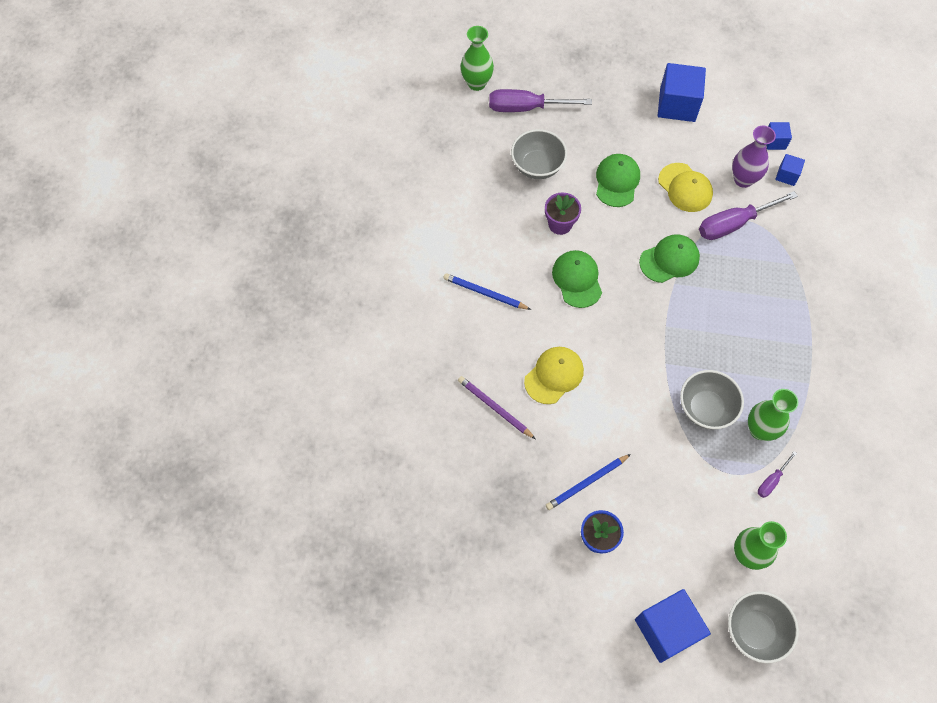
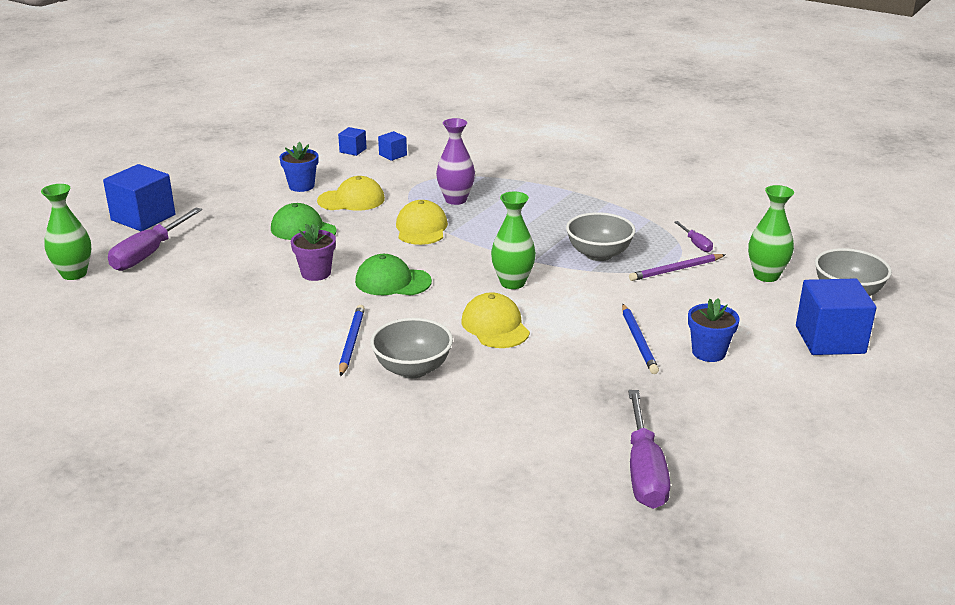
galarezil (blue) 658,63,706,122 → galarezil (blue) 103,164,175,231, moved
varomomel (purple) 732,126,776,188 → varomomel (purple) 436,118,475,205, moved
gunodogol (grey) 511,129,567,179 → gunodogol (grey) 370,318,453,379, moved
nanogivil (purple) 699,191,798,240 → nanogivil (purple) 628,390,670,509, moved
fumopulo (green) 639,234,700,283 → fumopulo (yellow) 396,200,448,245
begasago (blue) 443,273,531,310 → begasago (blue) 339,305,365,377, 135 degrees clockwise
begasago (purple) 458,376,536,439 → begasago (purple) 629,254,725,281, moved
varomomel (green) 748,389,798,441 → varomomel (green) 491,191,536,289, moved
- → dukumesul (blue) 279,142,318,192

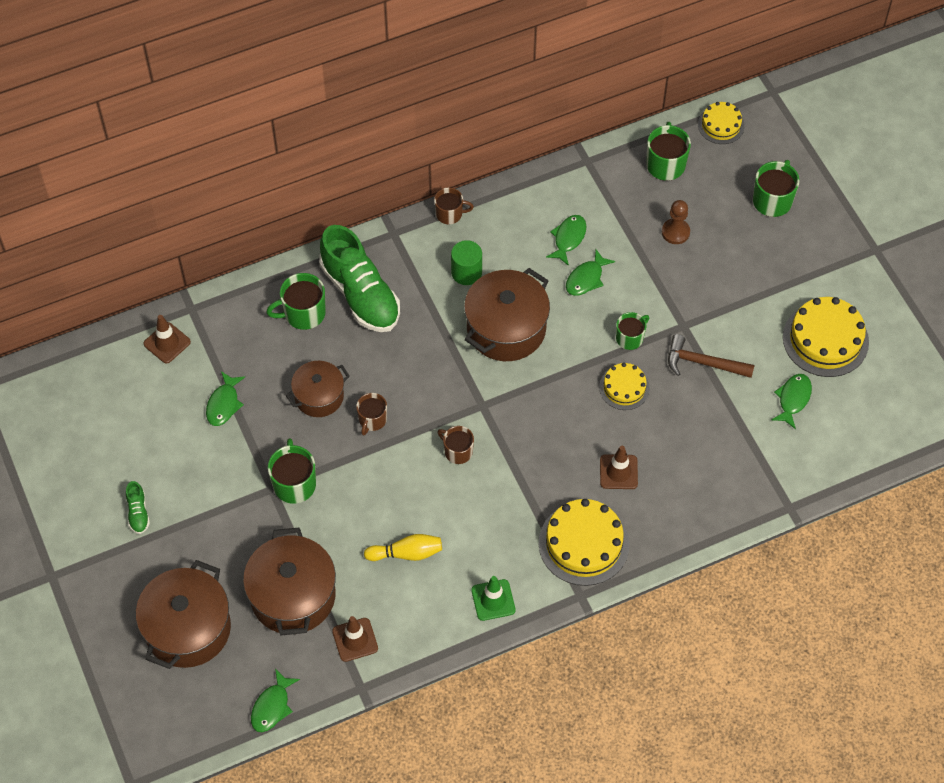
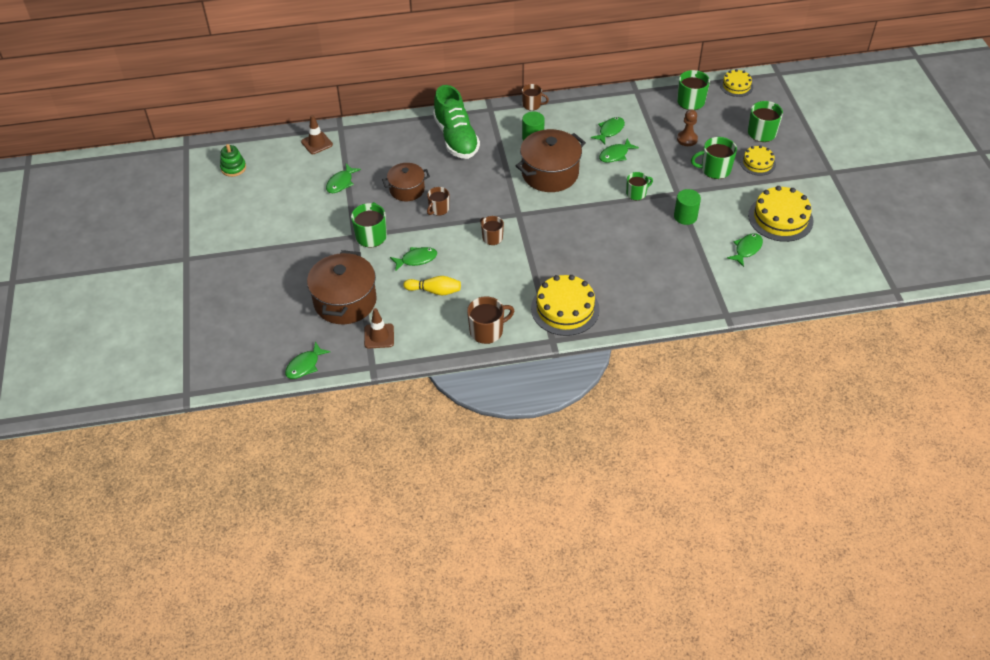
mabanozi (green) 266,273,326,330 → mabanozi (green) 691,137,737,179, moved
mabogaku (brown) 668,334,755,378 → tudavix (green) 674,189,701,225
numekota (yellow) 599,363,650,410 → numekota (yellow) 740,145,776,176, moved
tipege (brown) 600,446,638,489 → -
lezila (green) 126,481,150,534 → -
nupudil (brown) 136,560,231,669 → -
tipege (green) 471,576,515,621 → mabanozi (brown) 467,296,515,344
- → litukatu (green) 220,144,246,177
- → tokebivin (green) 390,247,437,271

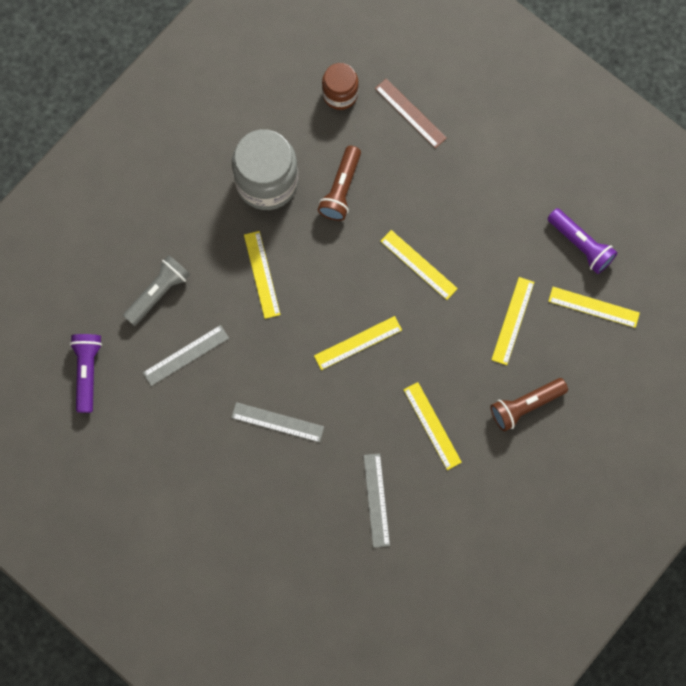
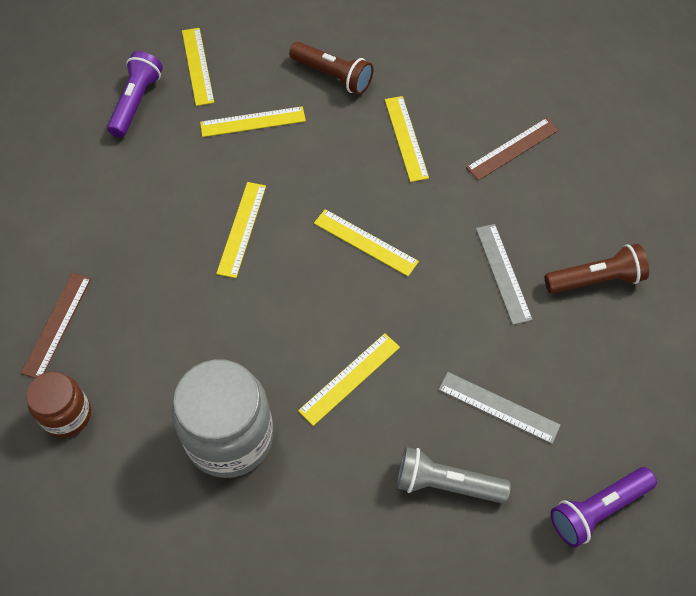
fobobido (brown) 318,146,361,221 → fobobido (brown) 545,244,649,294, moved
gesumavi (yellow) 404,382,462,470 → gesumavi (yellow) 385,96,429,182, 45 degrees counterclockwise
gesumavi (grey) 363,453,390,548 → gesumavi (brown) 466,118,559,181

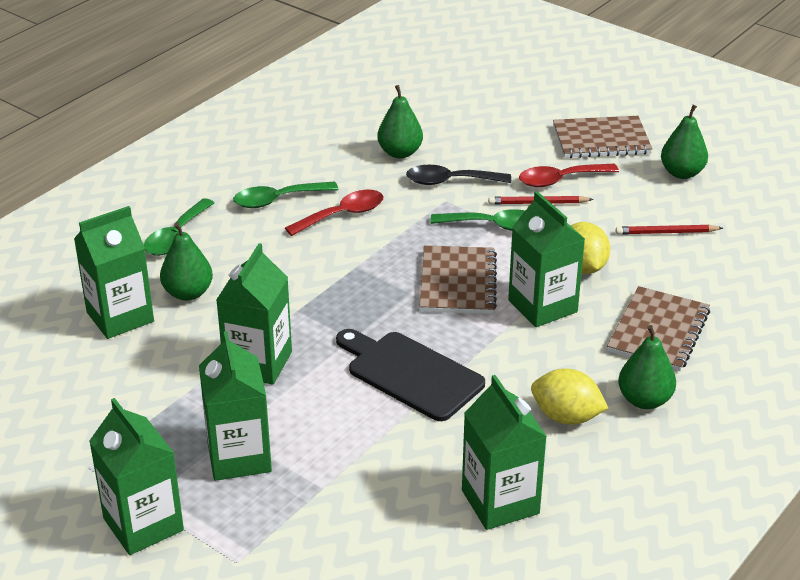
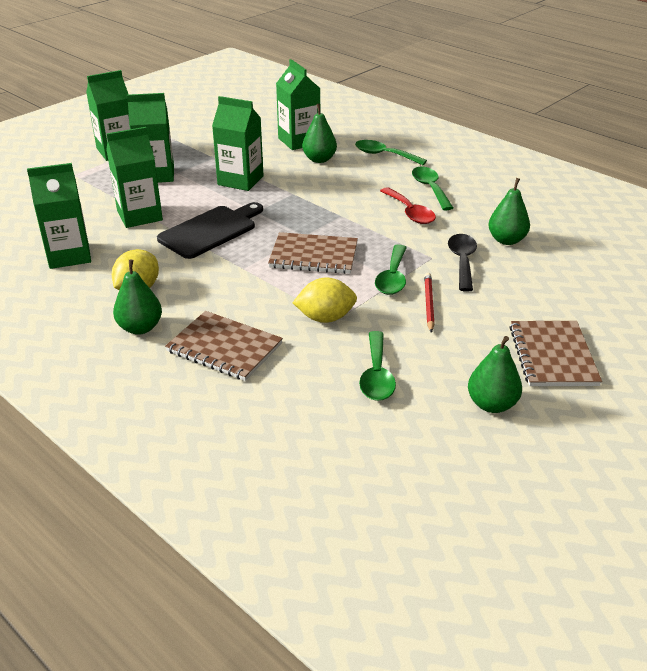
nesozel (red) 519,164,619,187 → -
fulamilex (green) 508,191,585,327 → fulamilex (green) 106,127,163,228, moved
begasago (red) 616,225,723,235 → nesozel (green) 359,331,396,401

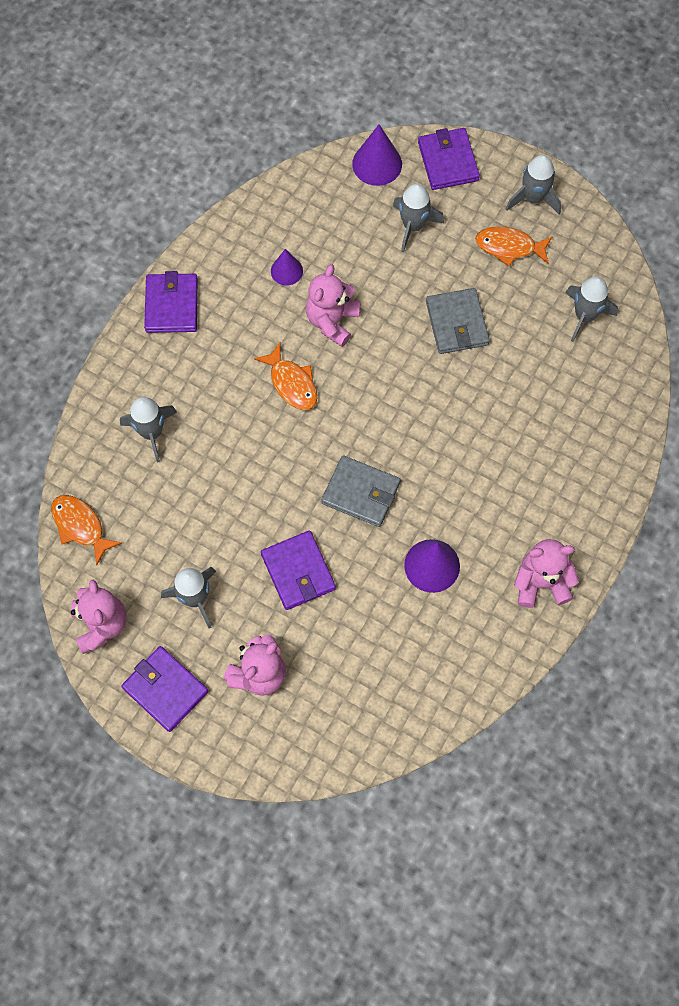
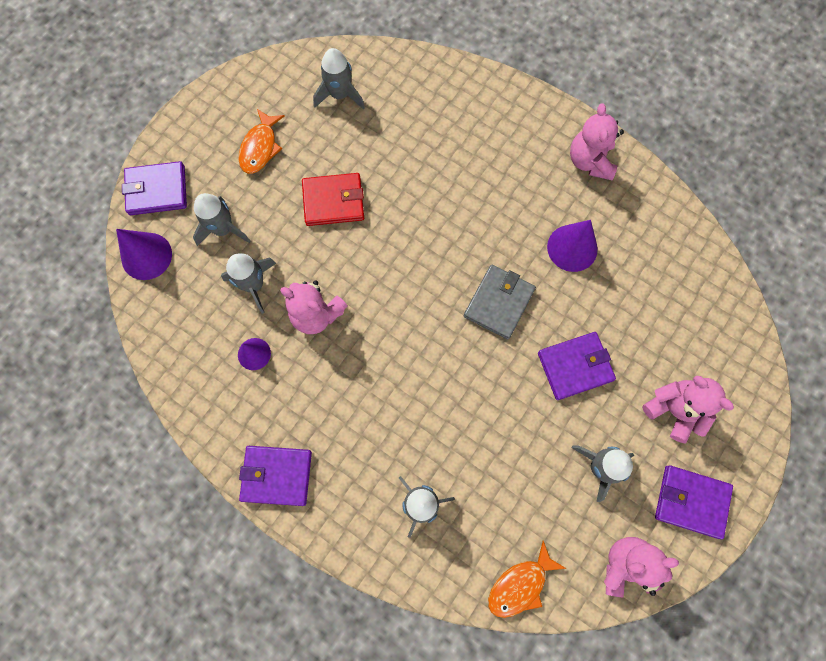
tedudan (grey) 506,155,561,214 → tedudan (grey) 221,253,276,314, moved
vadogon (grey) 426,288,490,354 → vadogon (red) 302,173,364,226
tokebivin (orange) 254,343,317,410 → -
vadogon (purple) 121,646,208,732 → vadogon (purple) 655,465,733,539, 60 degrees clockwise

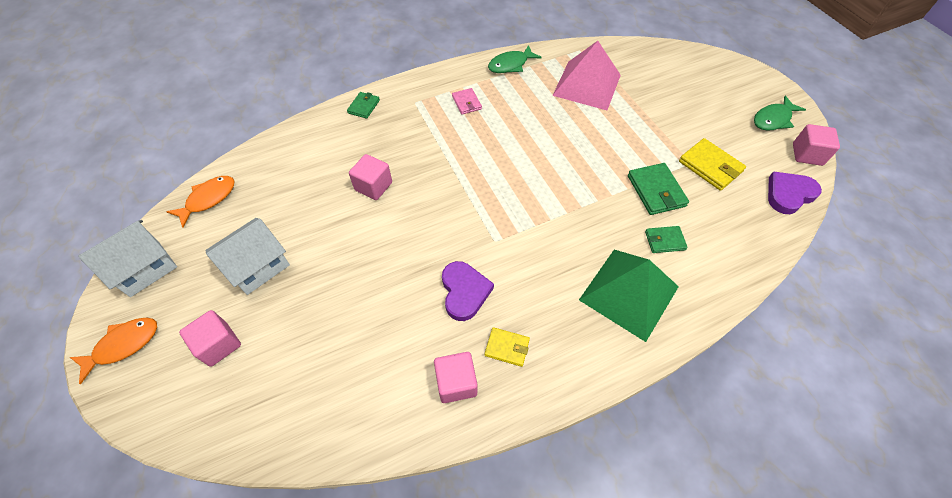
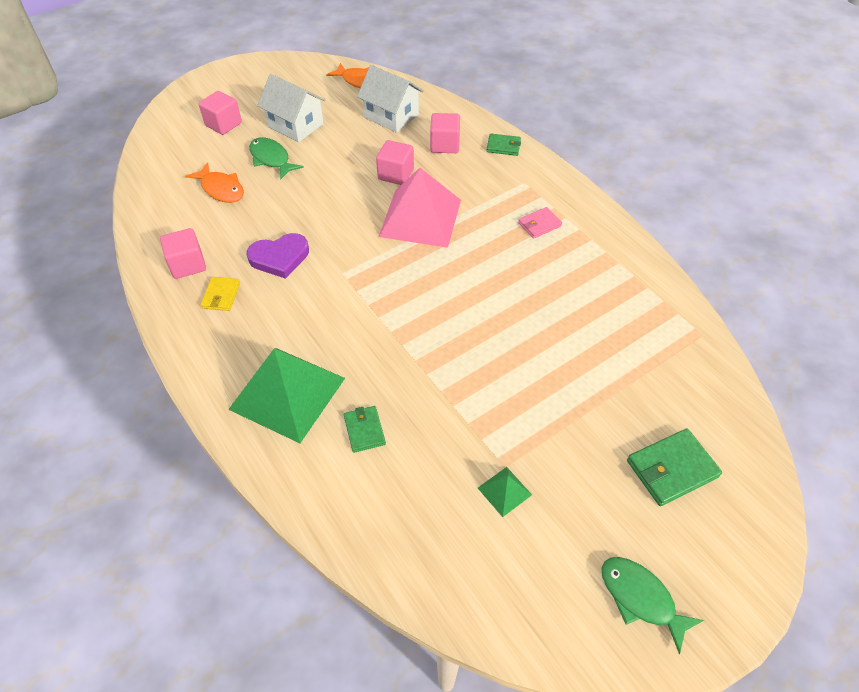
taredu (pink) 552,41,621,110 → taredu (pink) 379,168,461,248, moved
tokebivin (green) 488,45,542,73 → tokebivin (green) 249,137,304,180, moved
galarezil (pink) 793,124,840,166 → galarezil (pink) 430,113,460,153, moved
vadogon (yellow) 679,138,746,191 → taredu (green) 478,467,532,517
vadogon (green) 628,163,689,215 → vadogon (green) 627,428,722,506, moved
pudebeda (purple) 768,171,822,214 → -
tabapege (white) 78,220,177,297 → tabapege (white) 357,65,424,133, moved
tokebivin (orange) 70,318,157,384 → tokebivin (orange) 185,162,244,203, moved

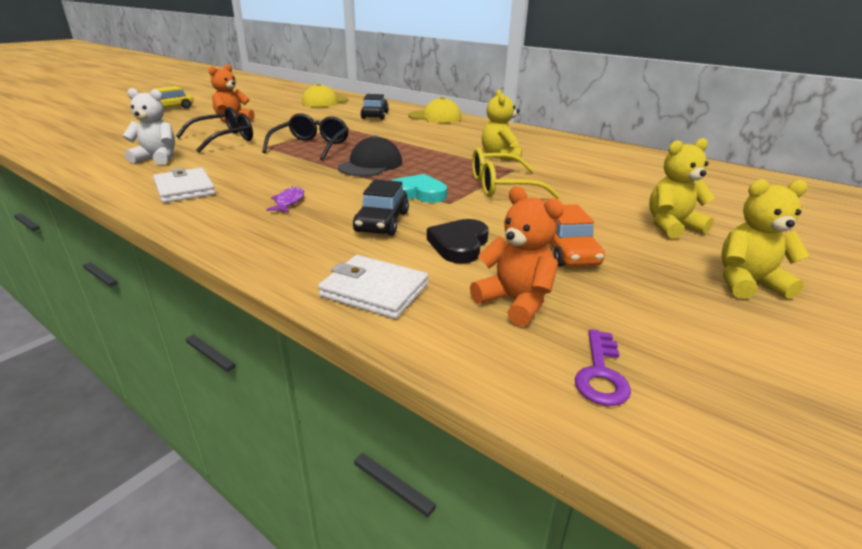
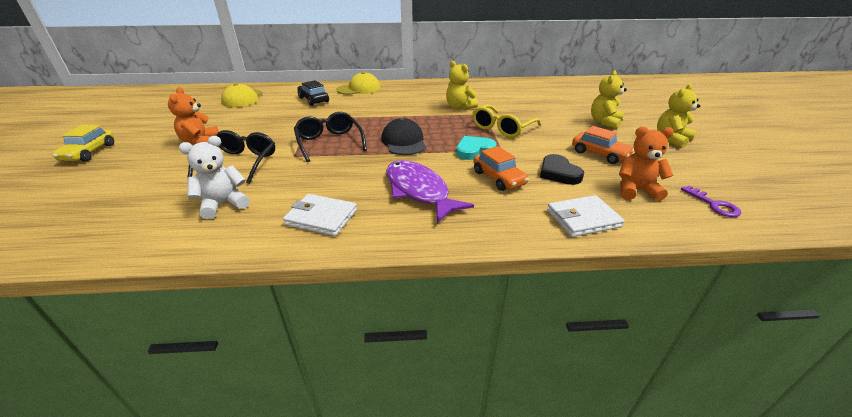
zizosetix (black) 353,179,409,236 → zizosetix (orange) 473,146,529,191
tokebivin (purple) 266,187,304,212 → tokebivin (purple) 386,160,474,223, x2.32

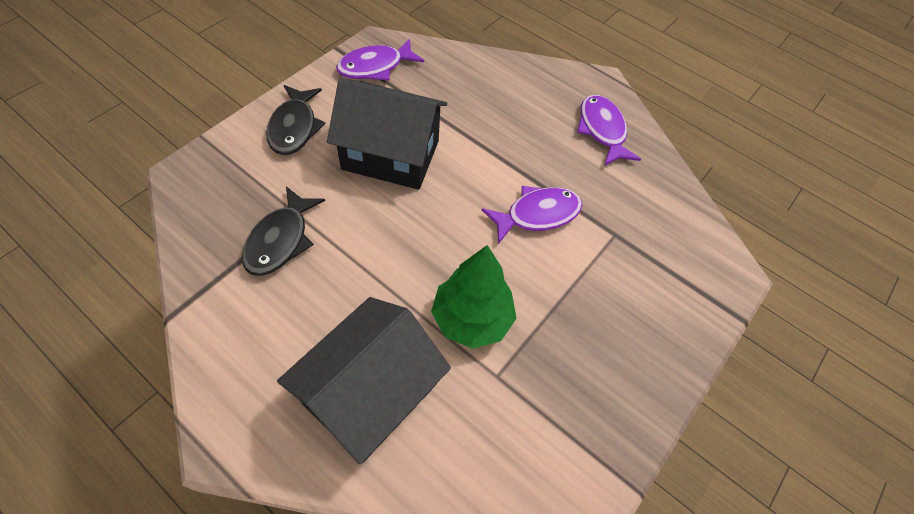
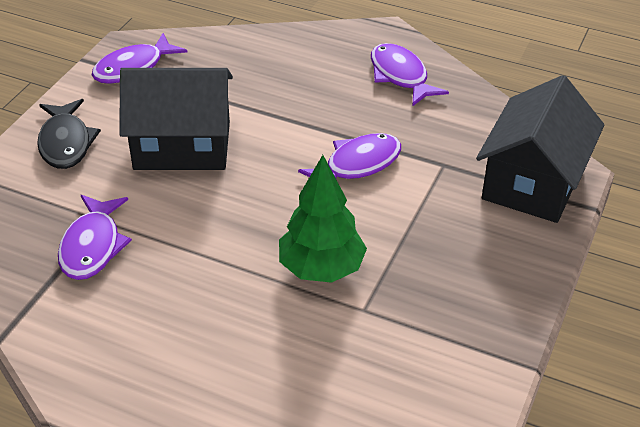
tokebivin (black) 242,186,325,276 → tokebivin (purple) 58,195,132,280
tabapege (black) 277,297,451,464 → tabapege (black) 476,75,605,223, moved

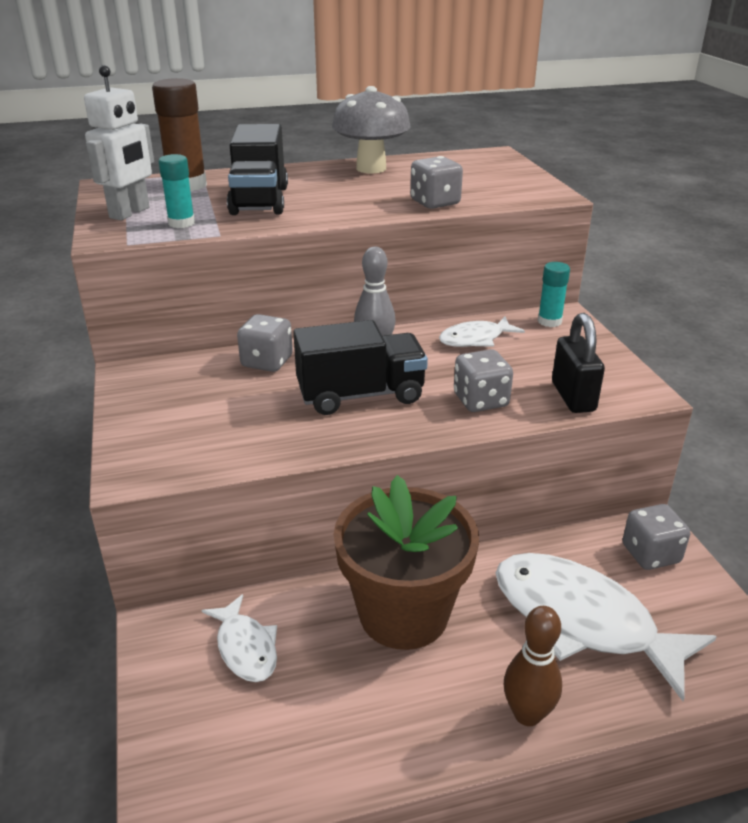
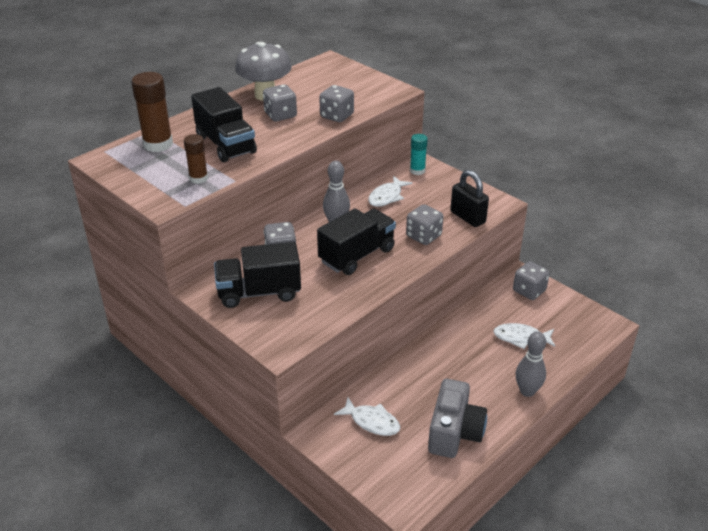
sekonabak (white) 84,65,154,221 → -
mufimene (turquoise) 159,154,195,228 → mufimene (brown) 184,134,208,184
dukumesul (brown) 334,475,479,650 → -
tokebivin (white) 495,553,717,701 → tokebivin (white) 493,323,555,349, x0.51
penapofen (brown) 504,606,562,726 → penapofen (grey) 516,332,546,397
- → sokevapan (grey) 263,84,297,121
- → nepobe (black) 214,242,301,308
- → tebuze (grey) 428,379,487,458

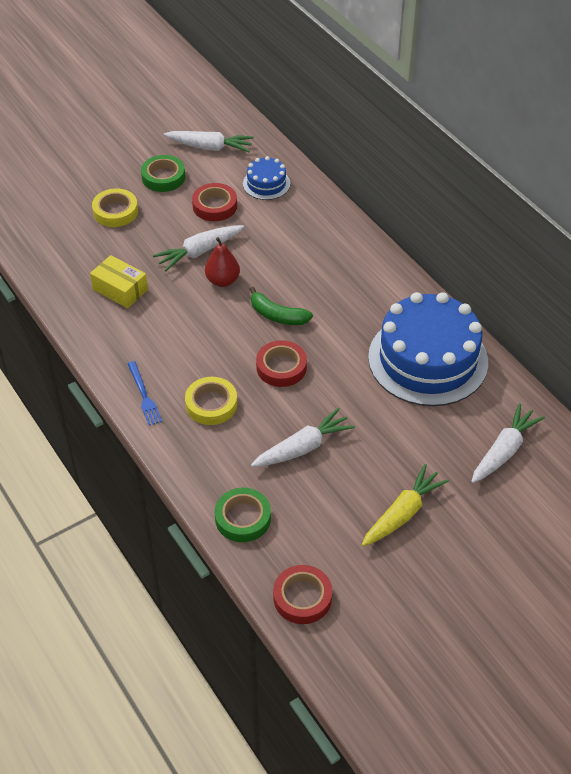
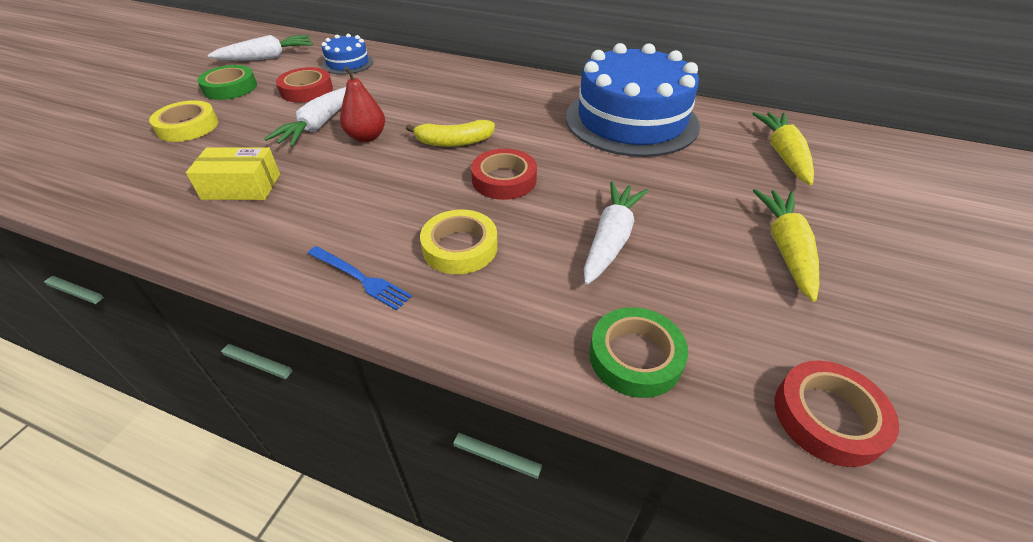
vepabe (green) 249,287,313,325 → vepabe (yellow) 406,120,495,147
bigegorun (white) 471,403,545,483 → bigegorun (yellow) 752,112,814,185

